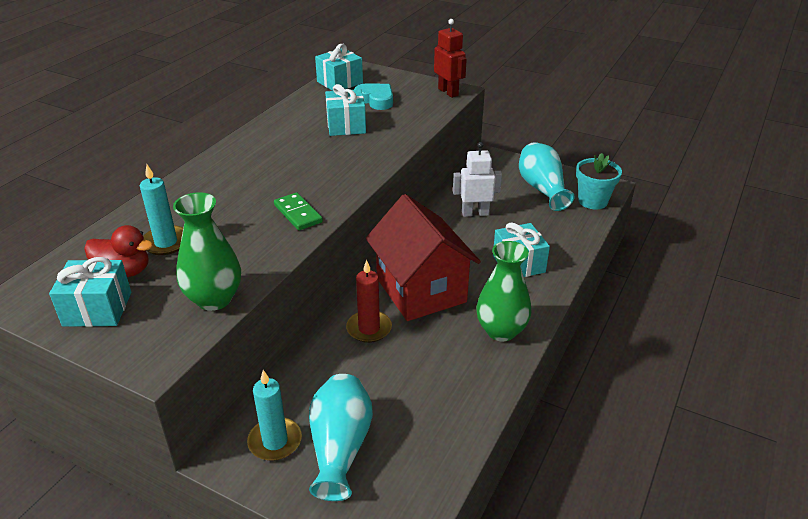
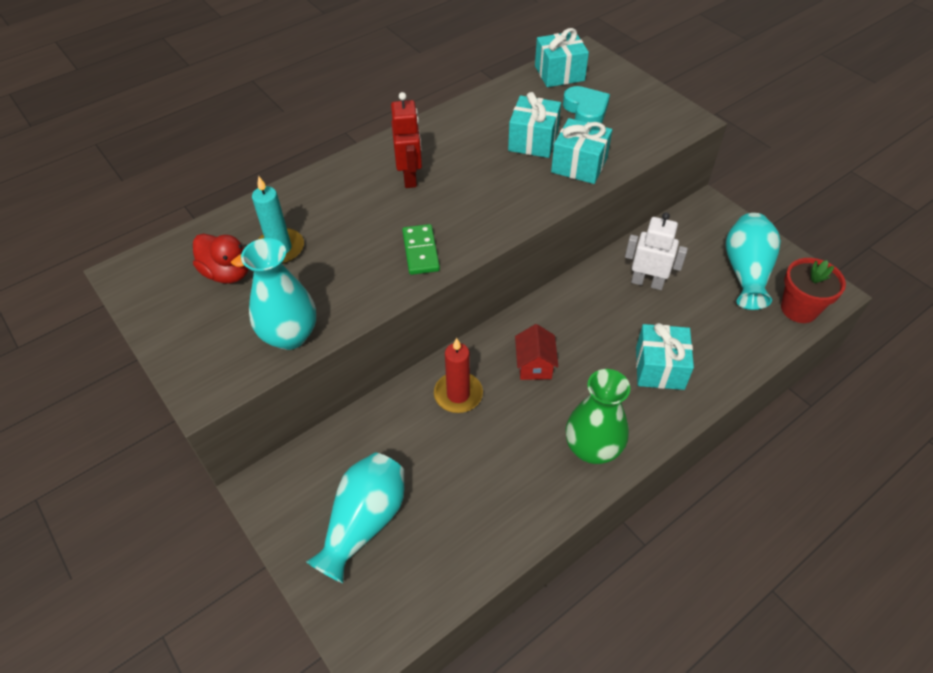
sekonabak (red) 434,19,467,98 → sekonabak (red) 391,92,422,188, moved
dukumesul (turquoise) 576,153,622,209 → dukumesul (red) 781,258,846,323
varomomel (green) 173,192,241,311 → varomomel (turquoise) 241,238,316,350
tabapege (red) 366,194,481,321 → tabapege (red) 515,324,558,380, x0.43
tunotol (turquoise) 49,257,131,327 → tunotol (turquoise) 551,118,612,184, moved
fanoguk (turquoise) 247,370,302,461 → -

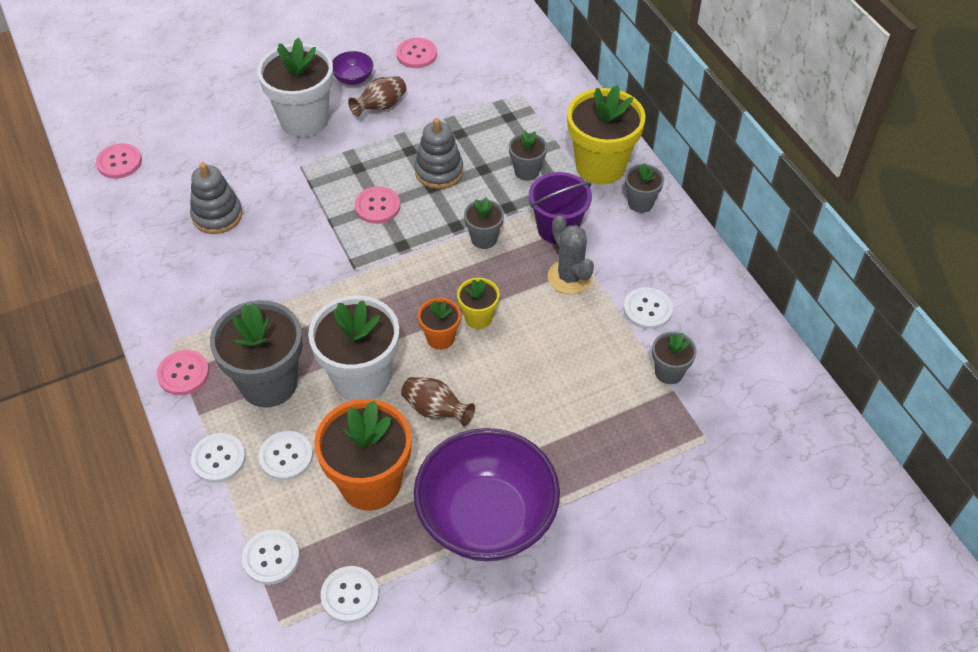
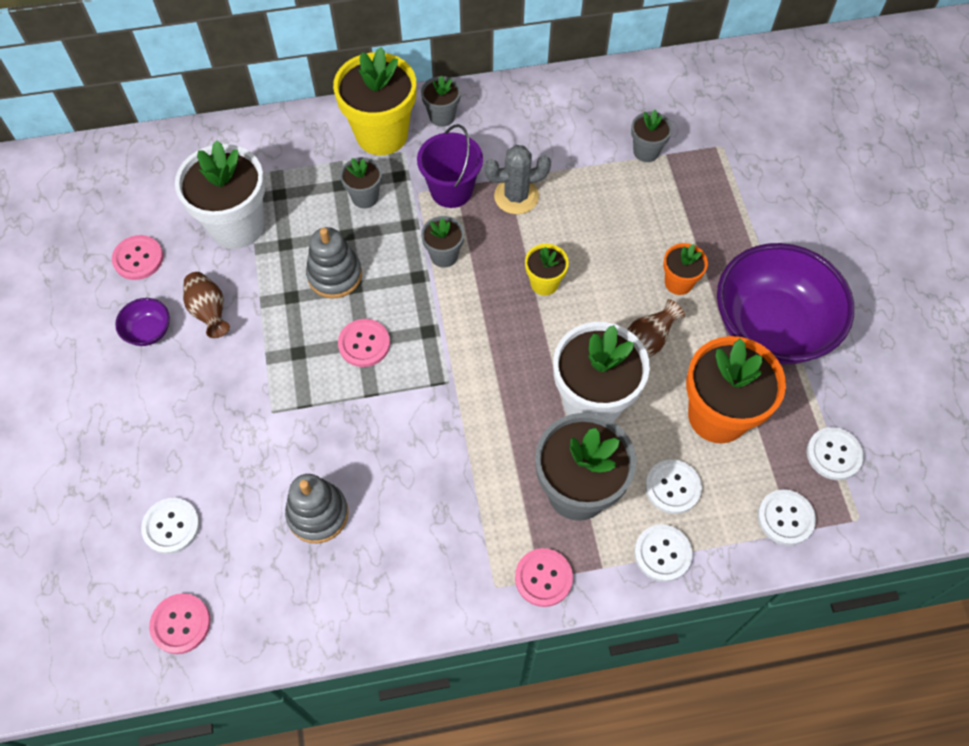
dukumesul (white) 257,38,333,137 → dukumesul (white) 175,140,265,249, moved
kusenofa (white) 623,287,673,329 → kusenofa (white) 141,498,200,554, moved
dukumesul (orange) 418,298,461,350 → dukumesul (orange) 663,243,708,295, moved

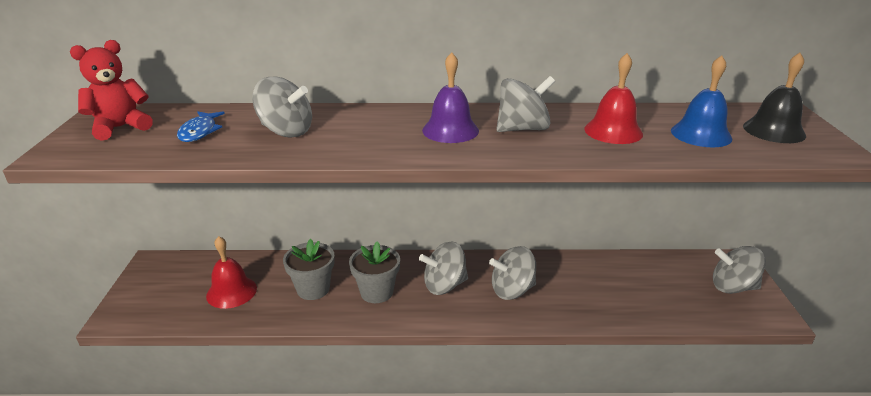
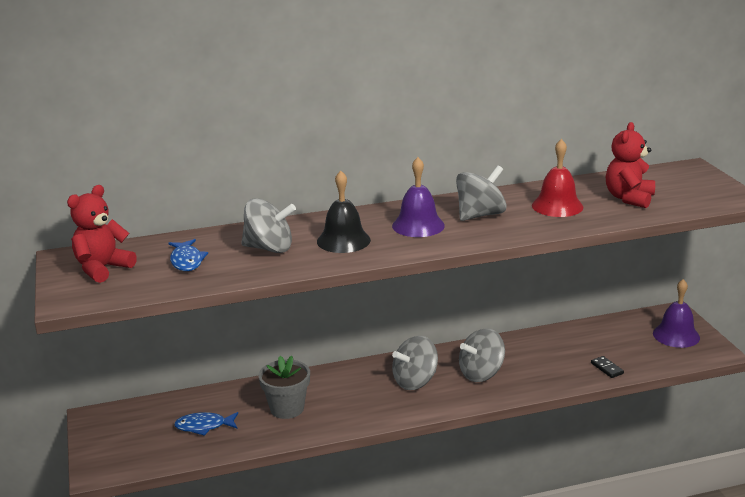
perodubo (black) 743,53,806,143 → perodubo (black) 317,170,371,253, moved
perodubo (blue) 671,55,732,147 → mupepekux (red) 606,122,655,208
perodubo (red) 206,236,257,309 → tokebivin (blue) 174,412,238,436
dukumesul (grey) 349,241,400,303 → -
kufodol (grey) 713,246,766,294 → perodubo (purple) 653,279,700,348
- → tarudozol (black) 591,356,624,378

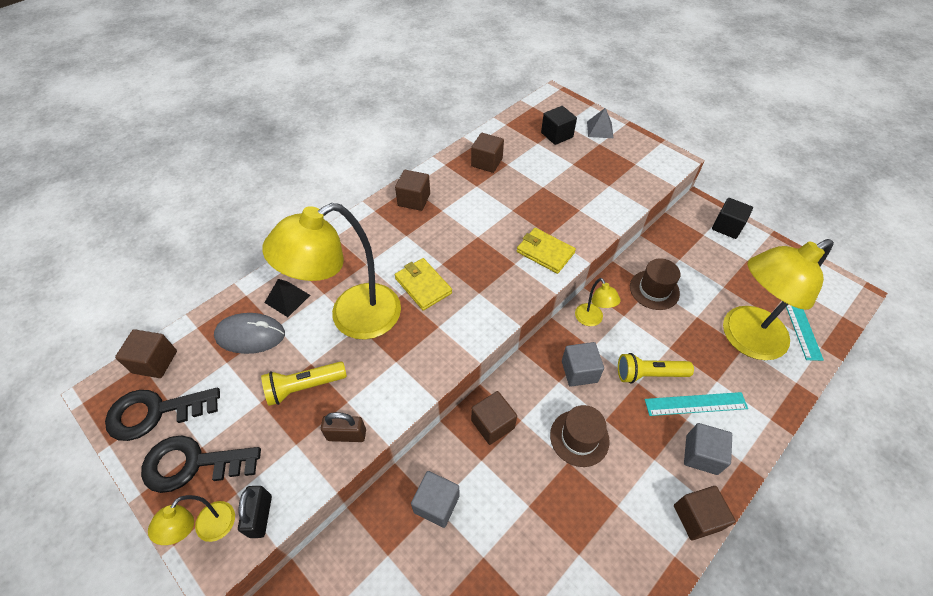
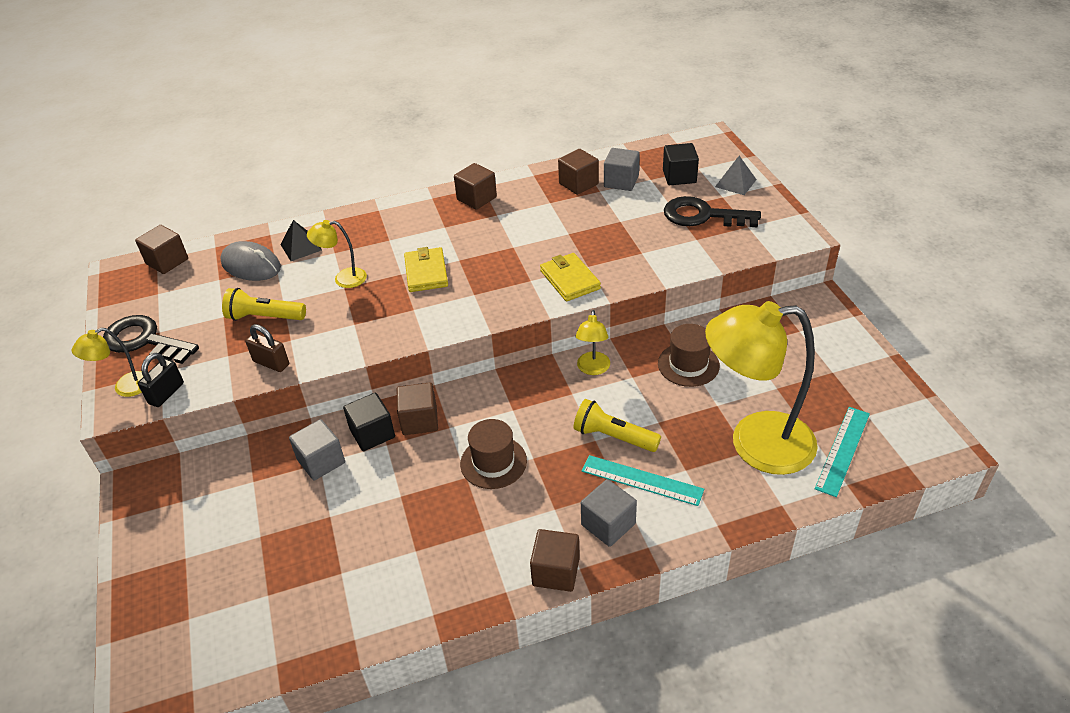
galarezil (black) 712,198,753,239 → galarezil (black) 343,393,395,451, moved
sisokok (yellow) 262,203,401,340 → sisokok (yellow) 307,220,367,288, x0.44
galarezil (grey) 562,342,604,387 → galarezil (grey) 604,148,640,191, moved
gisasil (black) 105,388,220,441 → gisasil (black) 664,196,761,227, moved

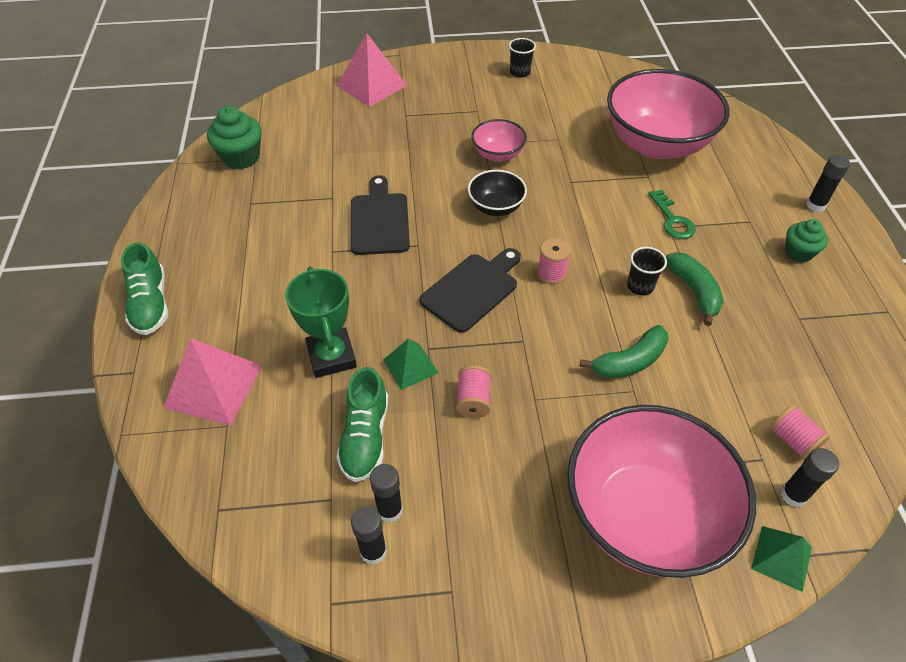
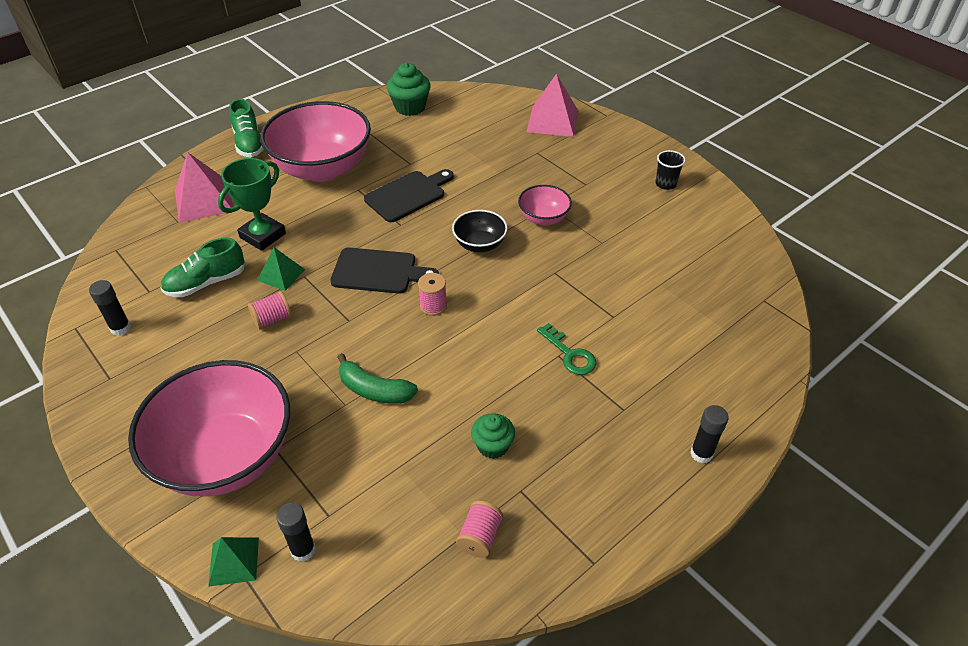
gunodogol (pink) 607,69,729,159 → gunodogol (pink) 260,101,371,182, moved
gisasil (green) 648,190,696,239 → gisasil (green) 537,323,597,375, 75 degrees counterclockwise
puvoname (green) 785,219,828,262 → puvoname (green) 471,413,515,459, moved
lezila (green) 121,243,168,335 → lezila (green) 229,99,264,157, 60 degrees counterclockwise
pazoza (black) 627,247,667,296 → -
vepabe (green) 665,252,723,326 → -
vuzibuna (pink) 769,405,830,460 → vuzibuna (pink) 456,501,503,558, moved
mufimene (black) 370,464,403,523 → -

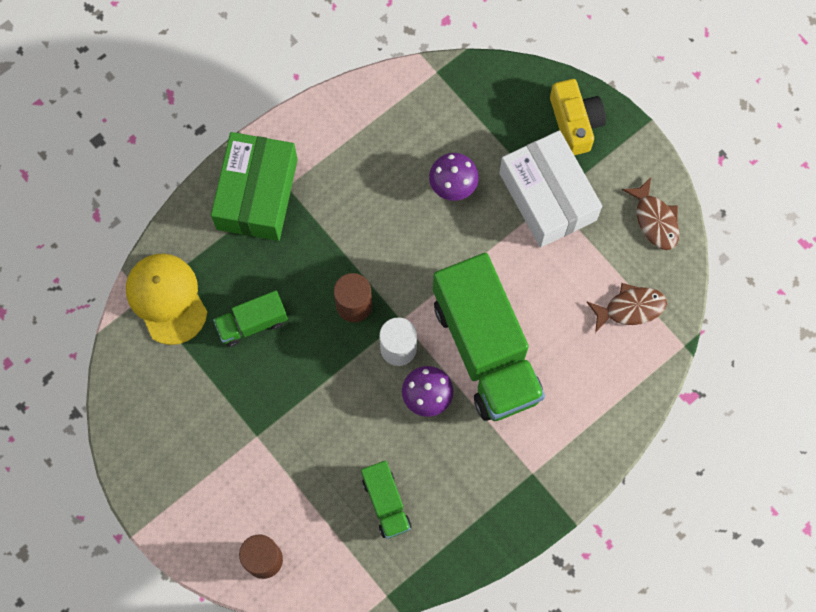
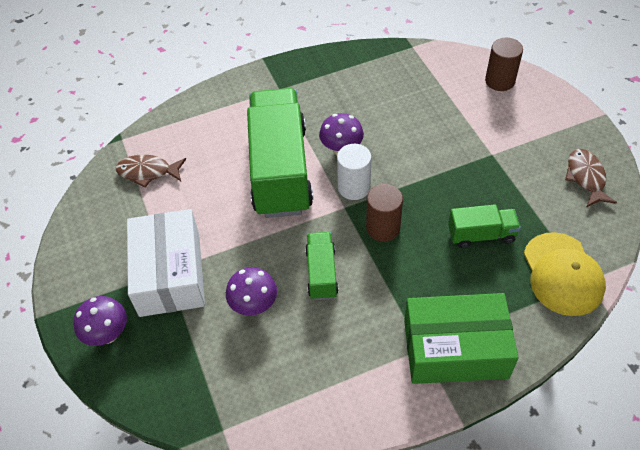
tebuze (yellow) 550,79,606,155 → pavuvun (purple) 73,296,127,346
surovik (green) 211,132,298,241 → surovik (green) 404,293,519,384, 60 degrees clockwise
tokebivin (brown) 622,177,679,250 → tokebivin (brown) 565,149,617,207, moved
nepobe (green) 361,460,411,539 → nepobe (green) 305,232,339,300, moved

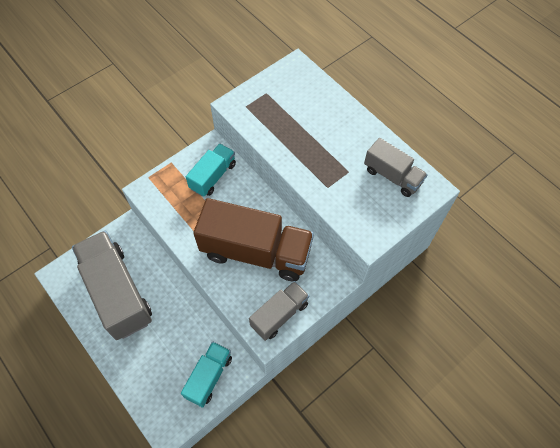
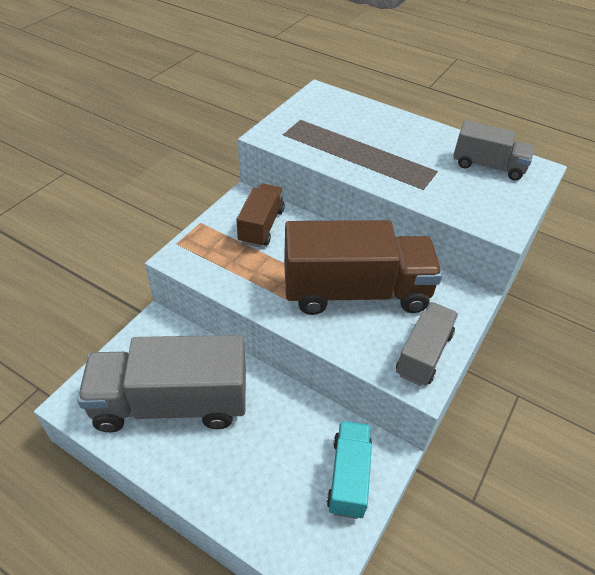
nepobe (turquoise) 186,143,236,197 → nepobe (brown) 237,183,285,247
nepobe (grey) 72,231,152,340 → nepobe (grey) 77,335,246,432, 45 degrees counterclockwise

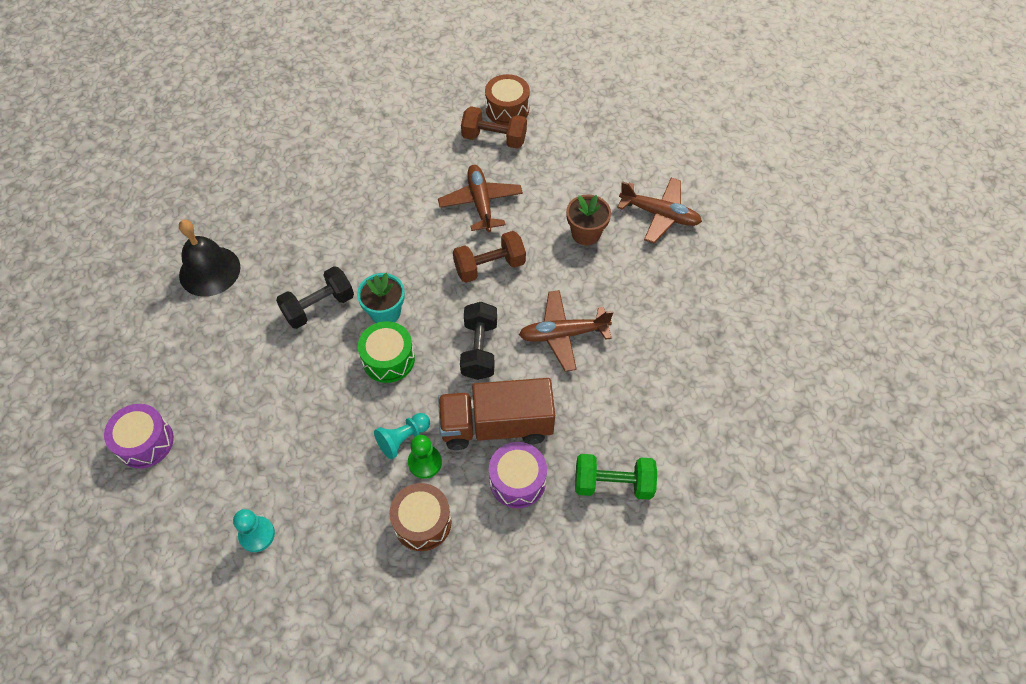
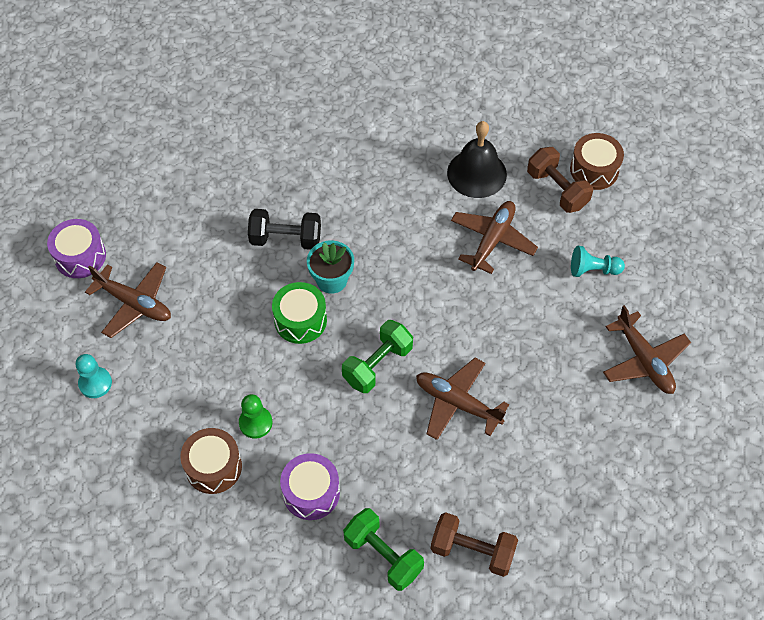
dukumesul (brown) 566,195,611,245 → -
perodubo (black) 179,220,241,297 → perodubo (black) 447,121,507,198, moved
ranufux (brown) 453,231,526,283 → ranufux (brown) 431,512,518,577, moved
ranufux (black) 460,302,497,380 → ranufux (green) 342,320,413,393
nepobe (brown) 438,378,555,450 → -
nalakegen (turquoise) 374,413,430,459 → nalakegen (turquoise) 571,246,625,277, moved
- → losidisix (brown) 85,262,171,338

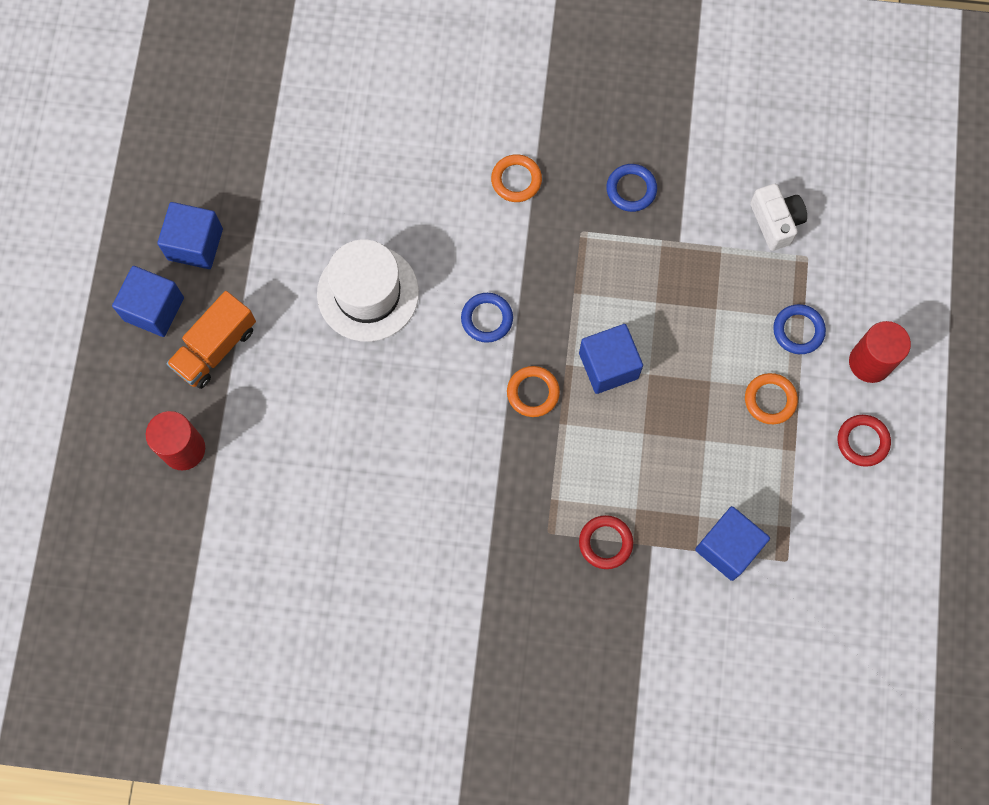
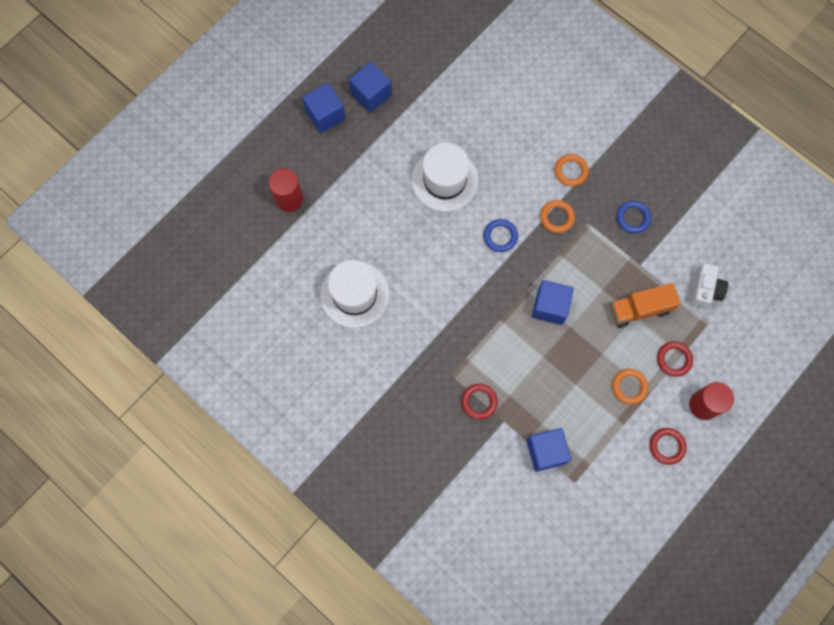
nepobe (orange) 166,291,256,389 → nepobe (orange) 610,283,681,328, moved
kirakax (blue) 773,304,826,354 → kirakax (red) 657,341,693,377
kirakax (orange) 507,366,560,417 → kirakax (orange) 540,200,575,233, moved
- → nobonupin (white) 320,260,390,328

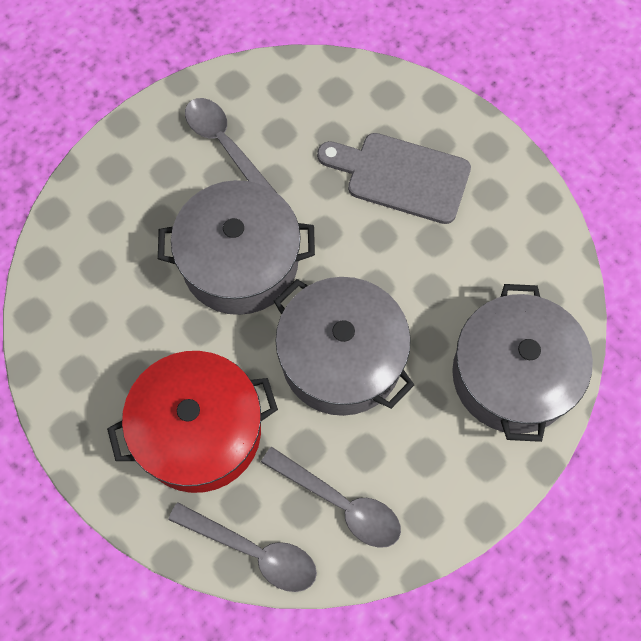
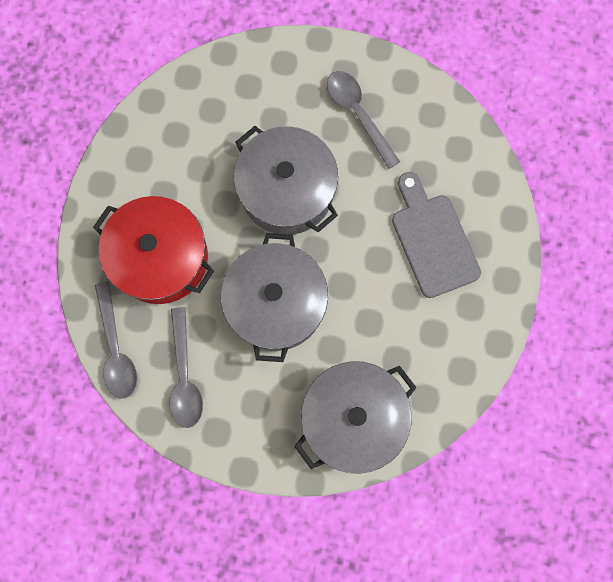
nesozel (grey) 185,98,278,194 → nesozel (grey) 327,71,400,169, 45 degrees counterclockwise

